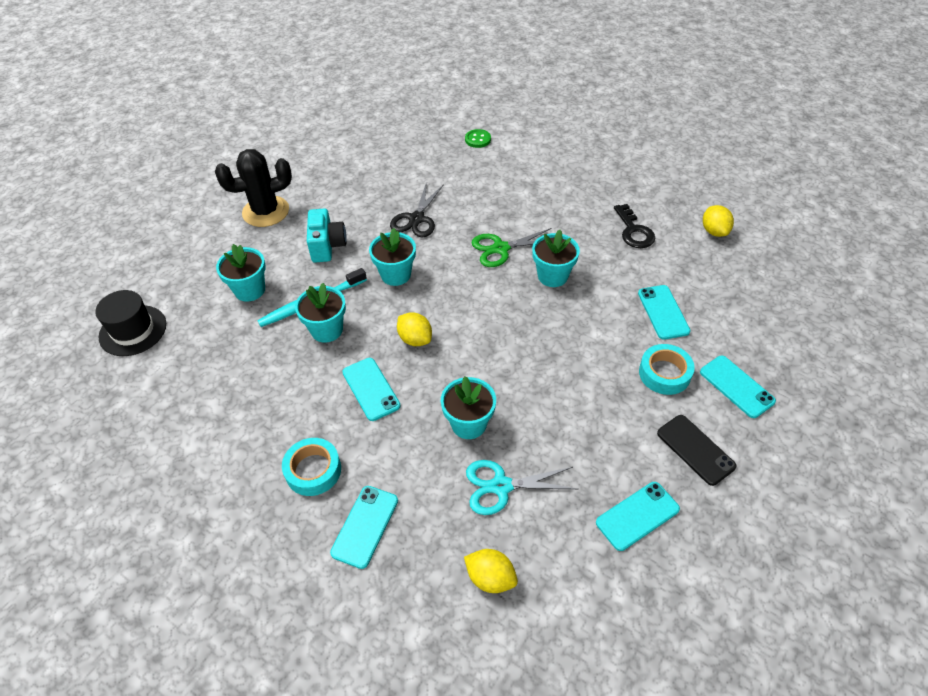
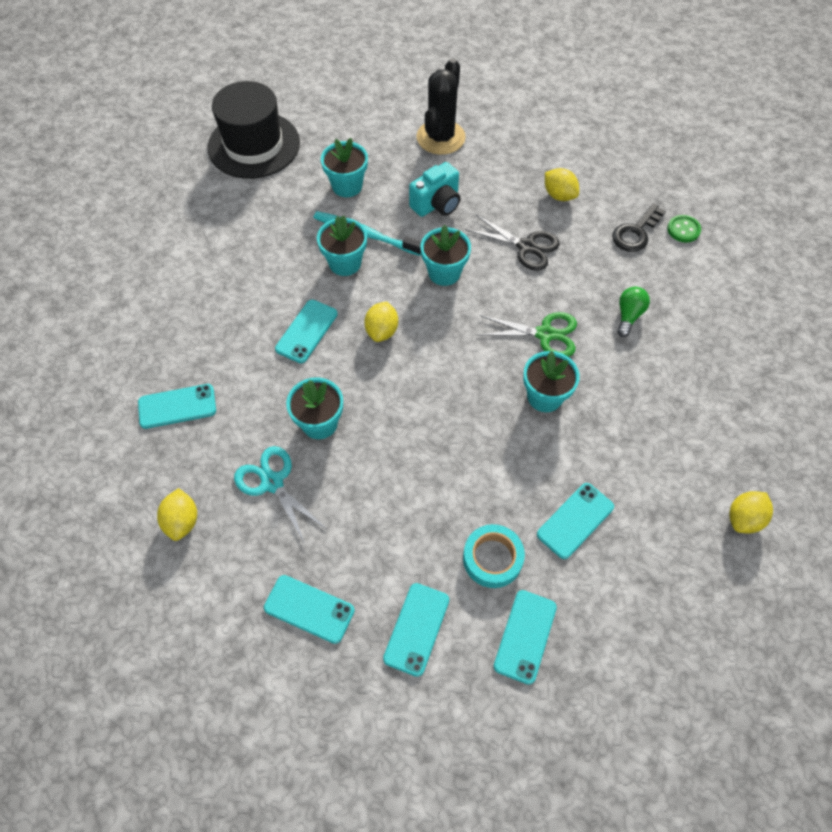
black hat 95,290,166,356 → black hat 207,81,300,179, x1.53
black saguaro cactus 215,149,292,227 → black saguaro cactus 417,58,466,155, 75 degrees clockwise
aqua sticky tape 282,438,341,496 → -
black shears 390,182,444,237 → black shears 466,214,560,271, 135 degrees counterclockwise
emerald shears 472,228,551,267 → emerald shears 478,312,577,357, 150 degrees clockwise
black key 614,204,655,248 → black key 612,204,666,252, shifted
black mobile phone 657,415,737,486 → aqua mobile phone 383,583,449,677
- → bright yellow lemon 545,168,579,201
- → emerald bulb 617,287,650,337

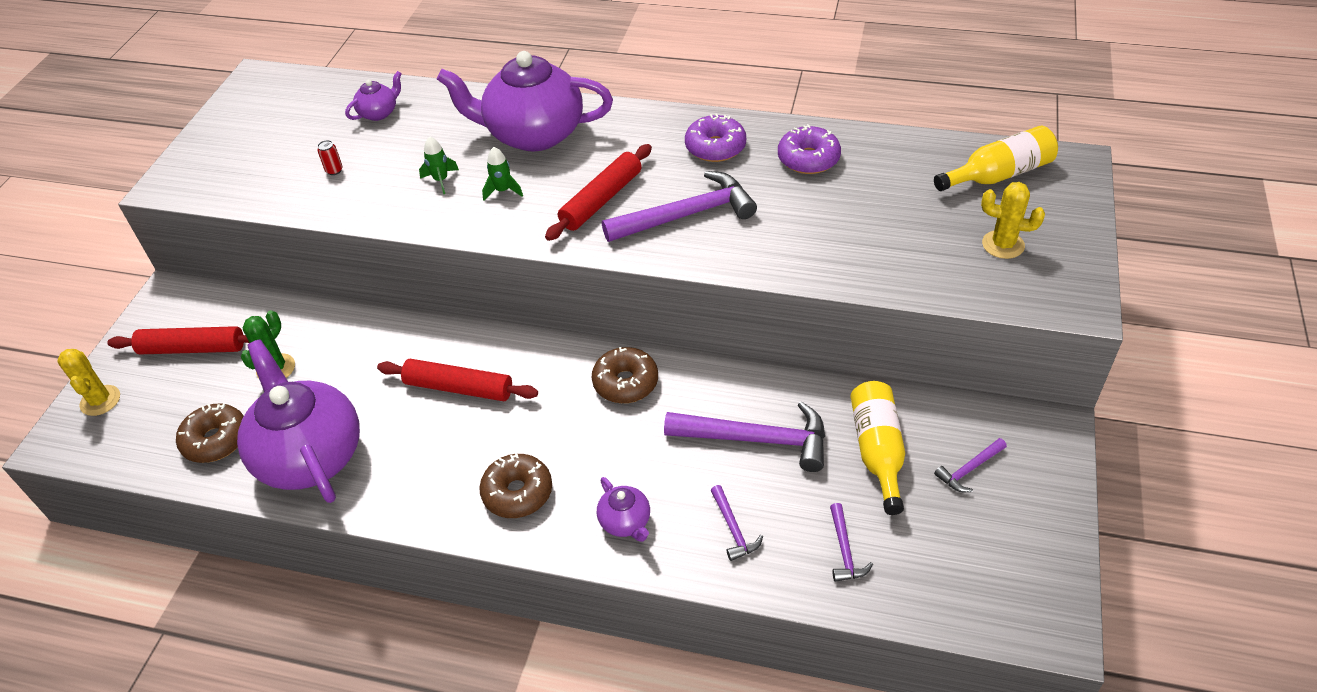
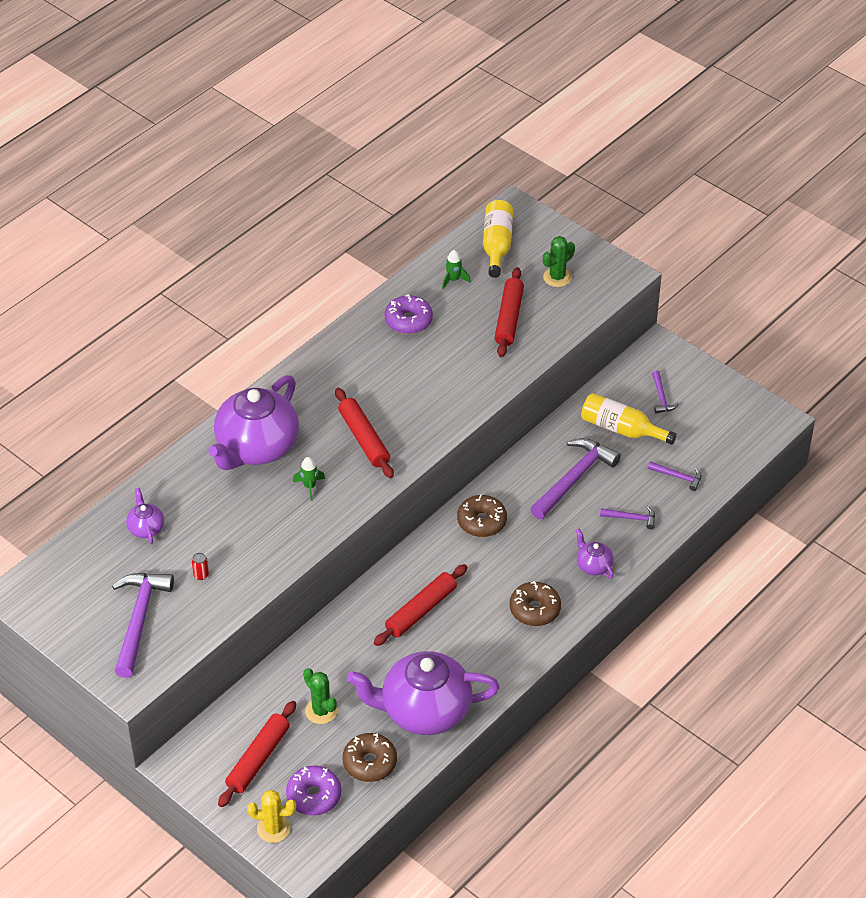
emerald spaceship 419,136,459,194 → emerald spaceship 442,250,471,289, shifted
violet teapot 597,477,650,542 → violet teapot 576,529,614,579, 120 degrees counterclockwise
violet hammer 602,171,757,242 → violet hammer 112,573,174,678, shifted
violet donut 685,114,746,162 → violet donut 286,765,341,816, shifted
bright yellow saguaro cactus 981,182,1045,259 → emerald saguaro cactus 543,236,575,287
- → scarlet rolling pin 495,267,524,357

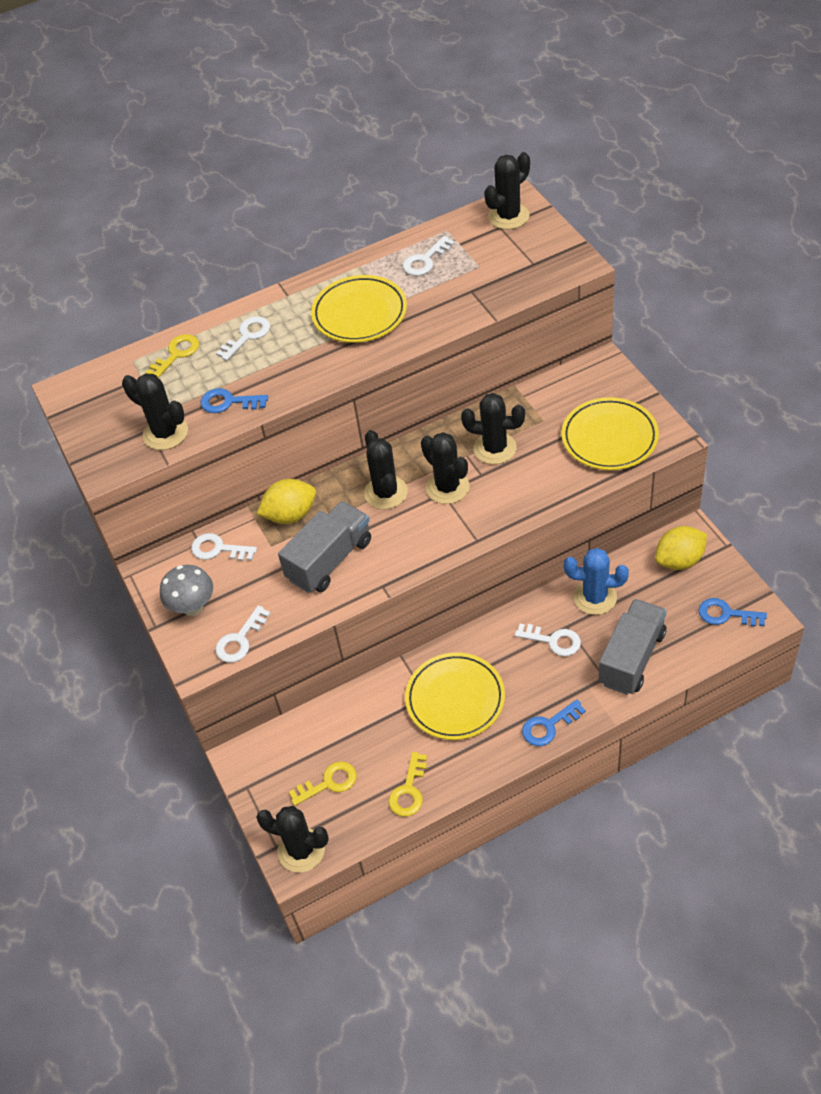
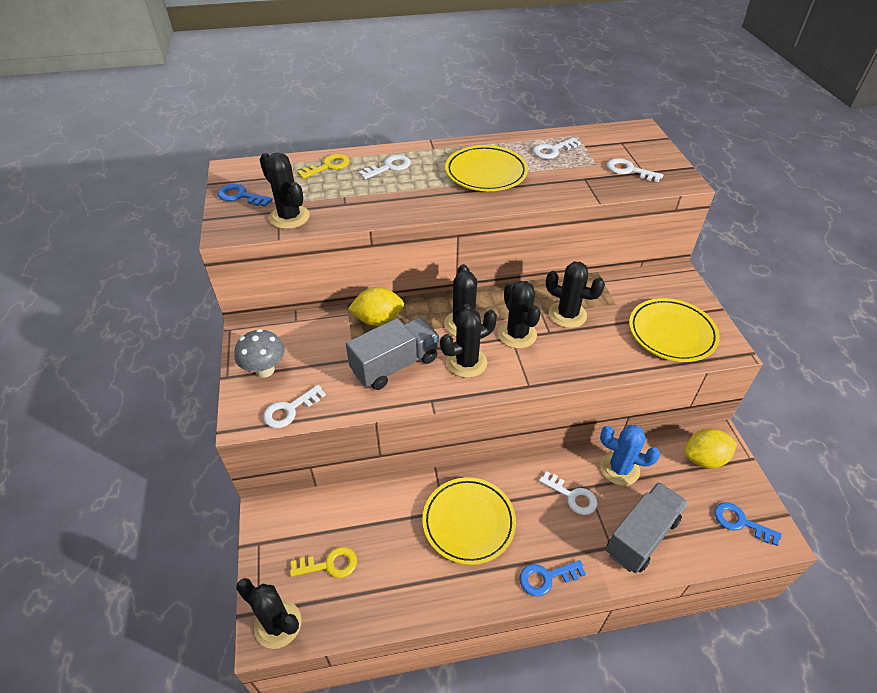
pure white key 191,533,257,561 → pure white key 607,158,663,182, shifted
cobalt key 200,388,268,413 → cobalt key 218,184,273,207, shifted
bright yellow key 388,752,427,816 → -
black saguaro cactus 484,152,530,229 → black saguaro cactus 440,309,497,378, shifted

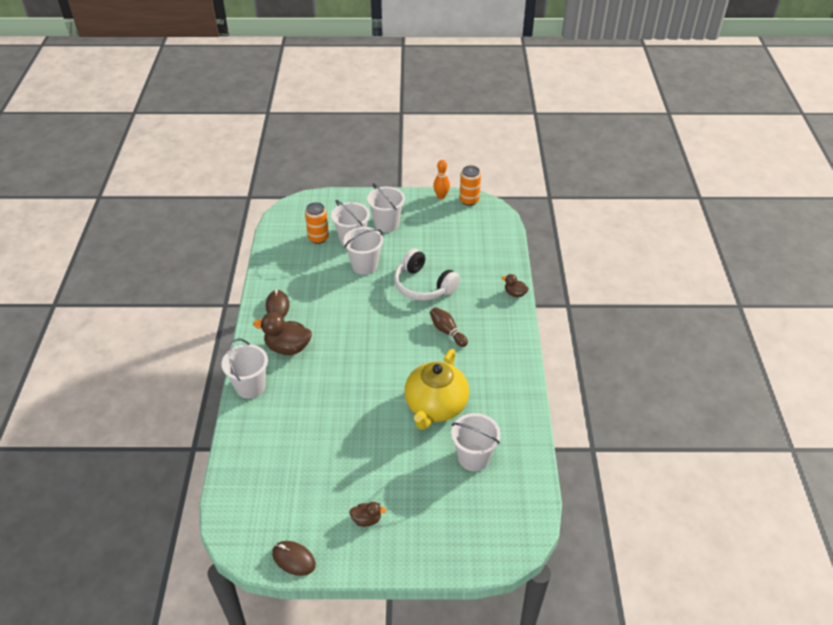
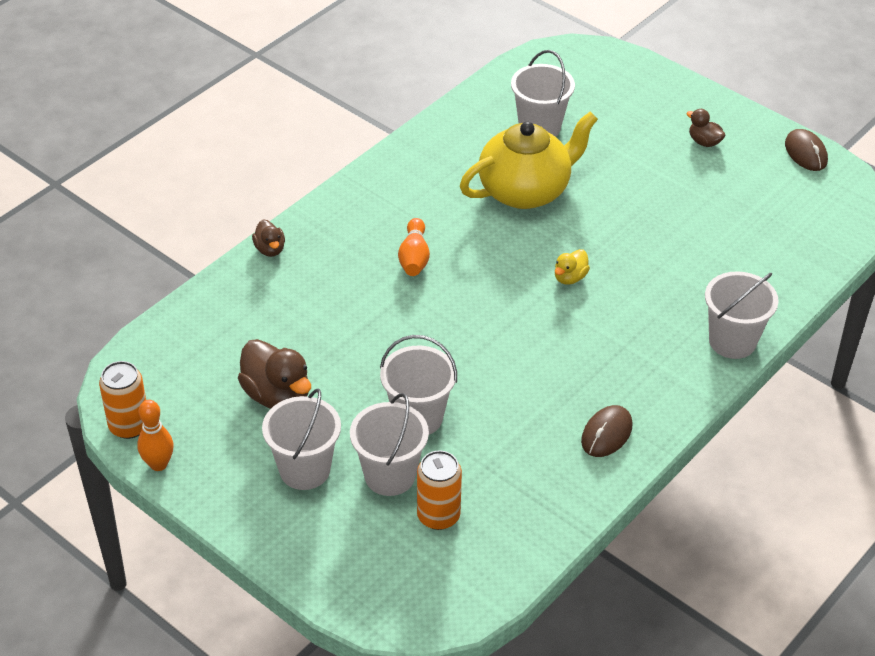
russet toy duck 253,313,312,355 → russet toy duck 238,339,311,409, shifted
pure white headphones 394,249,460,301 → -
russet skittle 430,307,468,347 → orange-coloured skittle 398,218,430,276
- → bright yellow toy duck 555,249,590,285

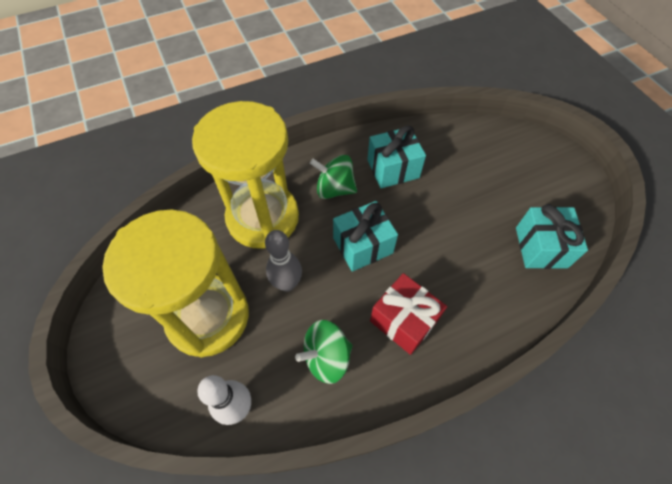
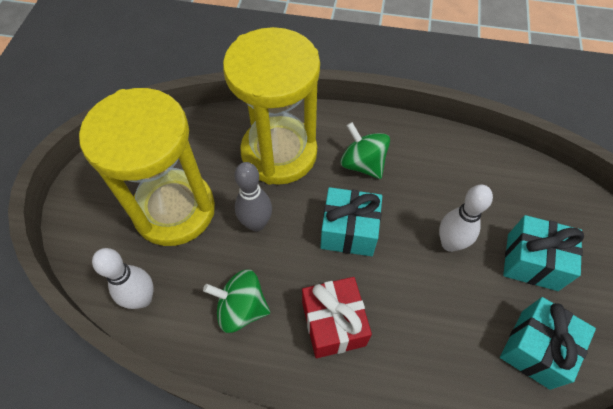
aqua gift 367,126,426,188 → aqua gift 503,215,584,291, shifted
- → pure white skittle 439,185,493,252

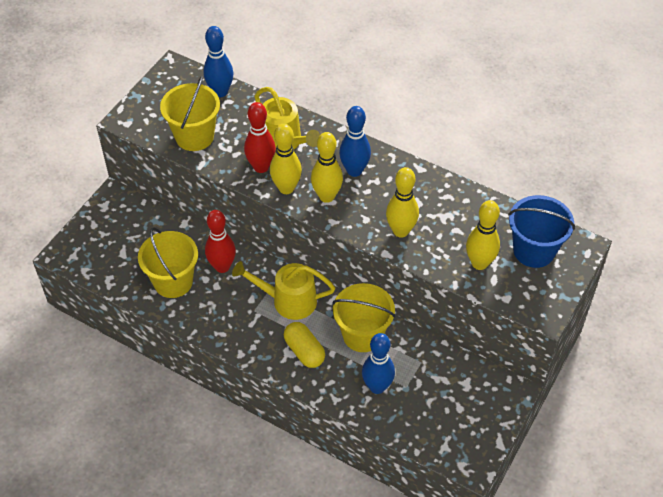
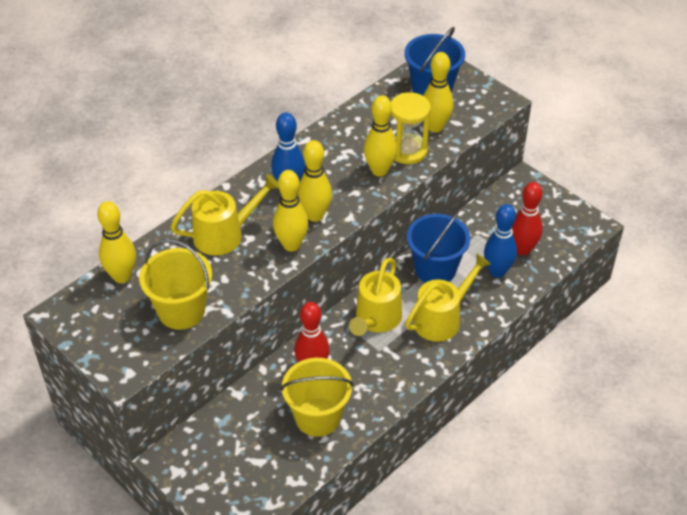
cobalt skittle 203,26,234,97 → bright yellow skittle 97,201,136,283
scarlet skittle 244,102,276,173 → scarlet skittle 512,182,543,256, shifted
bright yellow capsule 284,322,325,368 → bright yellow watering pot 405,254,491,342
bright yellow sand bucket 332,283,396,352 → cobalt sand bucket 407,210,470,283
- → bright yellow sandglass 391,92,431,164

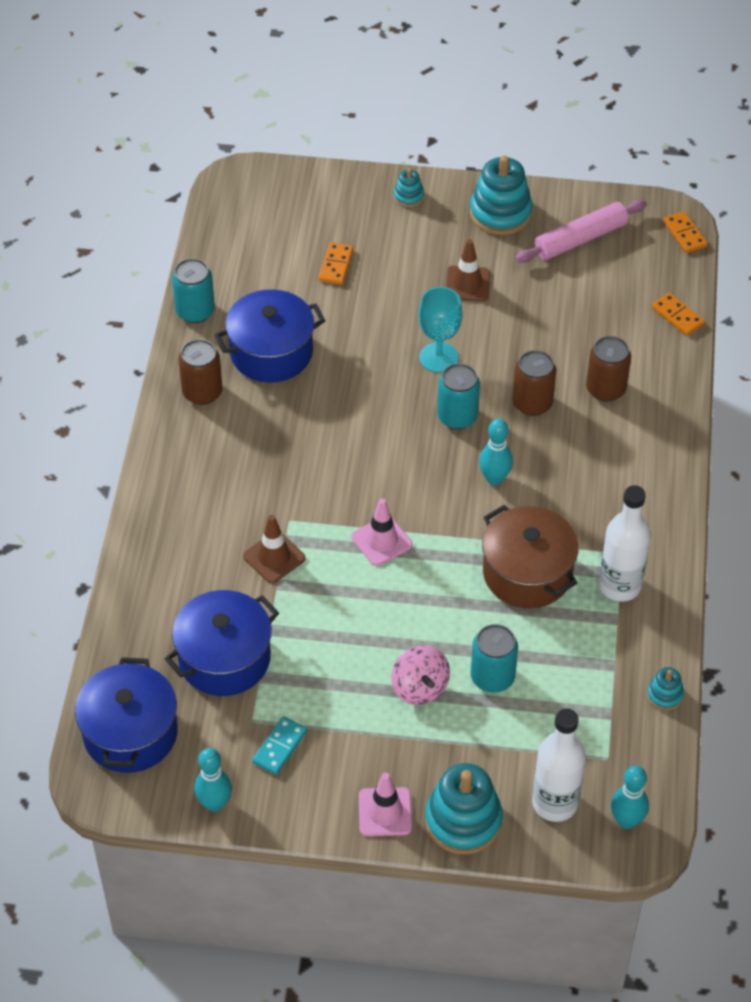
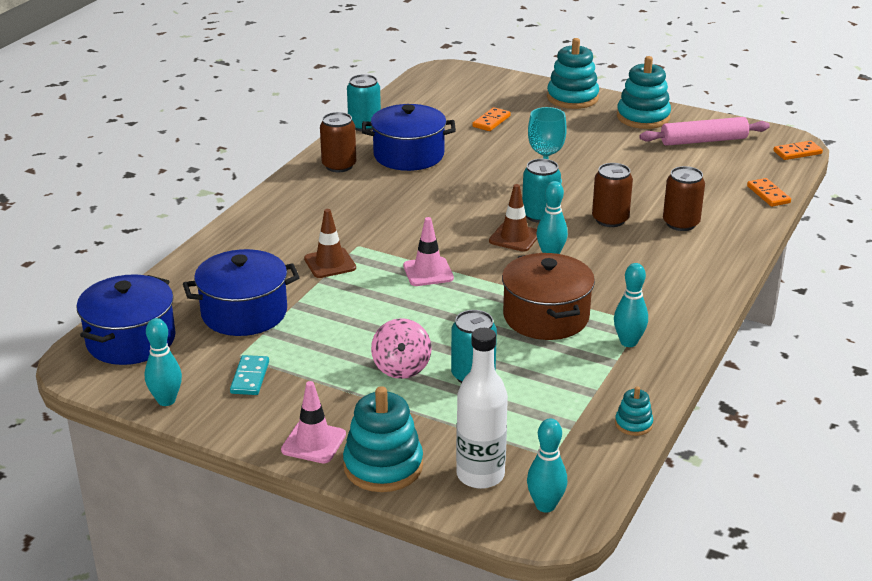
aqua domino 252,716,307,775 → aqua domino 230,355,269,395, 45 degrees counterclockwise
aqua ring stacker 394,169,424,207 → aqua ring stacker 547,38,599,109, x2.03
russet traffic cone 445,239,490,301 → russet traffic cone 489,184,537,252, shifted
pure white bottle 599,485,651,602 → aqua skittle 614,263,648,347
orange-coloured domino 663,211,708,253 → orange-coloured domino 774,141,823,160, 75 degrees clockwise

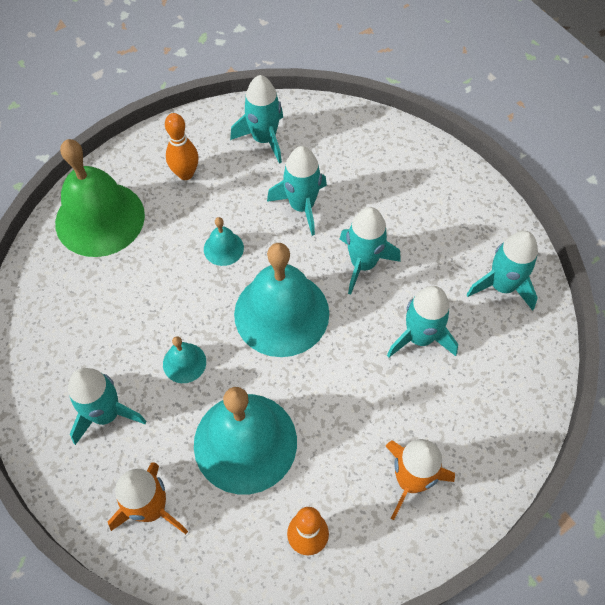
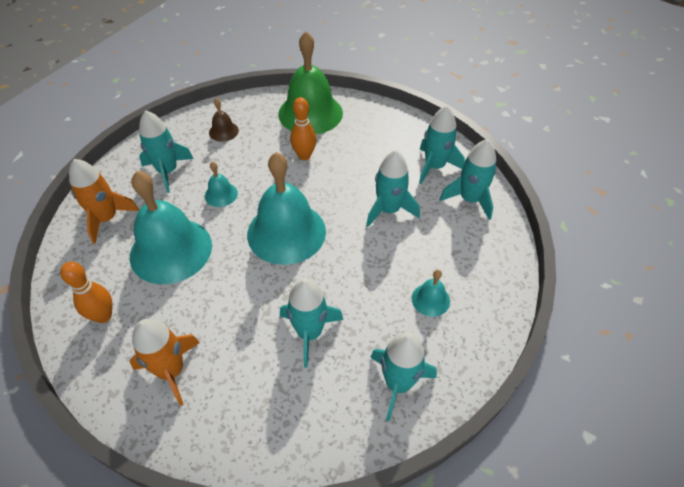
orange-coloured skittle 165,113,198,180 → orange-coloured skittle 290,97,316,160, shifted
aqua bell 204,217,244,266 → aqua bell 412,270,450,317, shifted
aqua spaceship 340,207,401,295 → aqua spaceship 440,139,497,220, shifted
- → russet bell 209,98,239,142

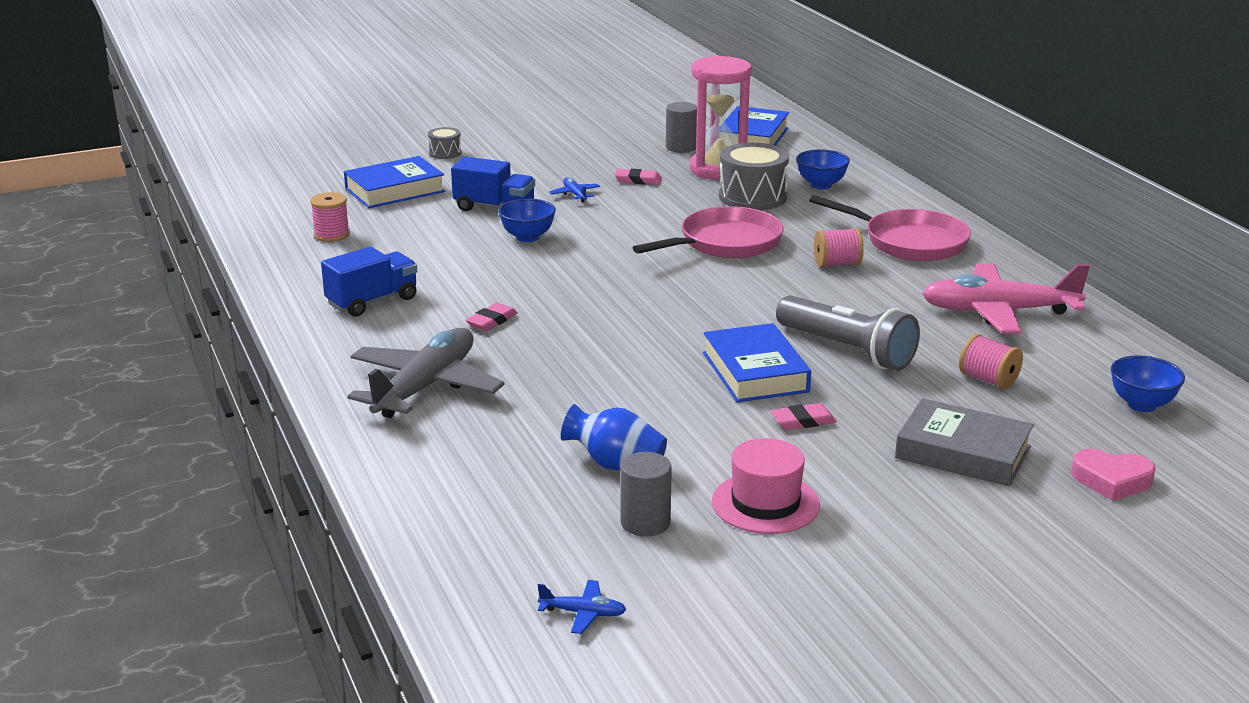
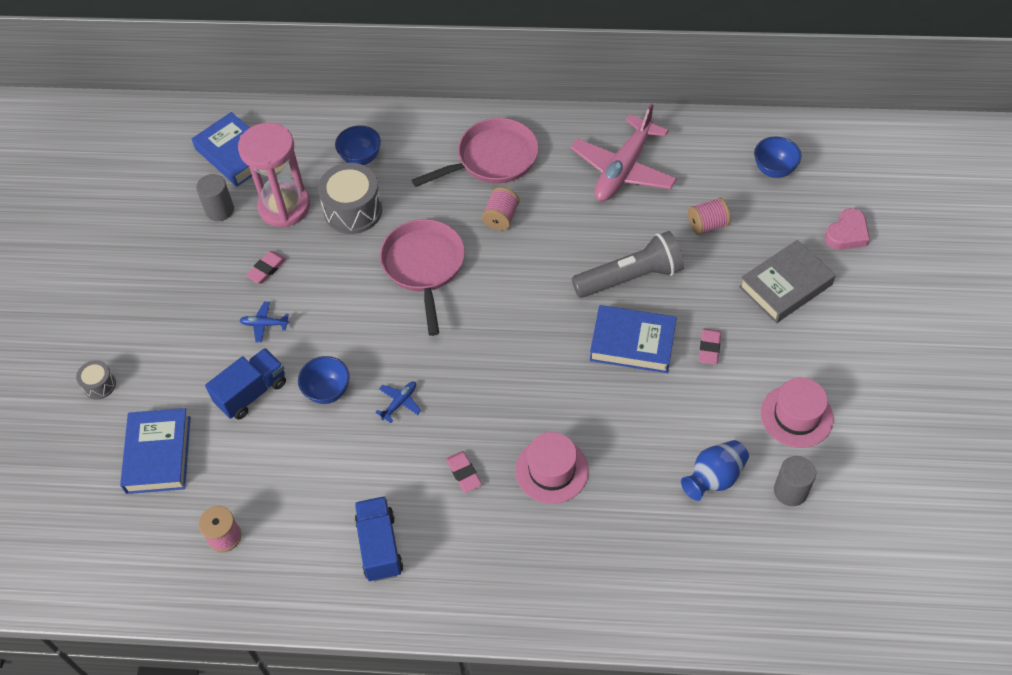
grey aeroplane 348,328,504,418 → -
cobalt aeroplane 538,580,626,634 → cobalt aeroplane 375,382,421,423, shifted
- → pink hat 515,432,589,504

